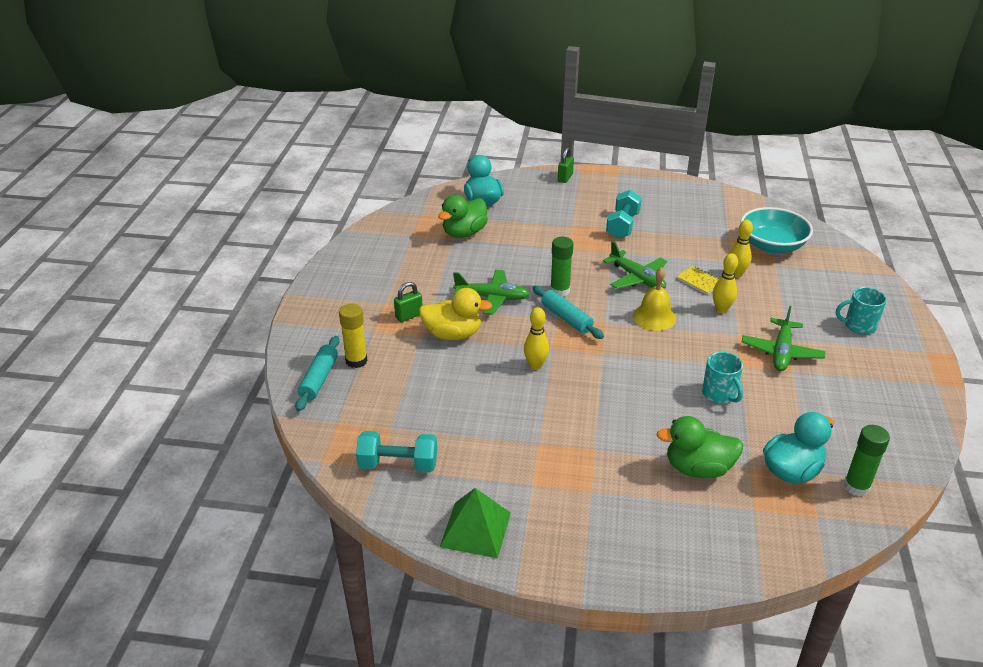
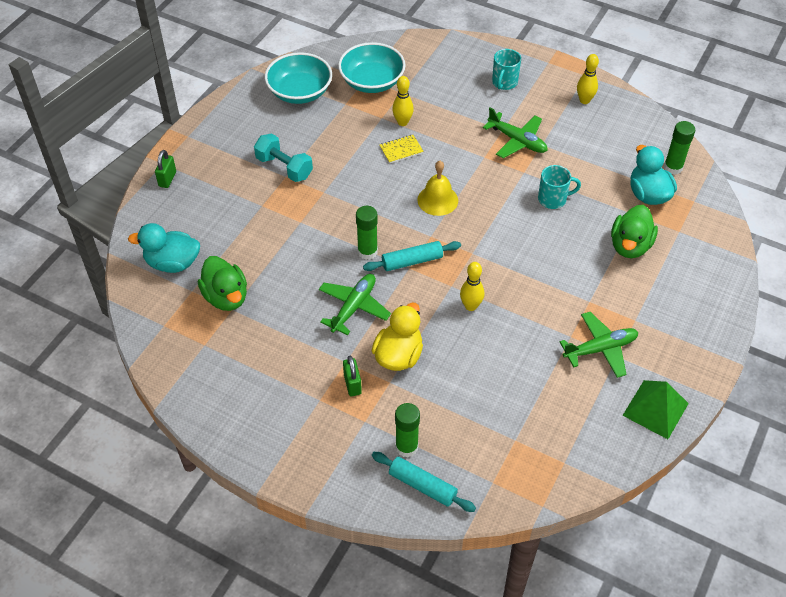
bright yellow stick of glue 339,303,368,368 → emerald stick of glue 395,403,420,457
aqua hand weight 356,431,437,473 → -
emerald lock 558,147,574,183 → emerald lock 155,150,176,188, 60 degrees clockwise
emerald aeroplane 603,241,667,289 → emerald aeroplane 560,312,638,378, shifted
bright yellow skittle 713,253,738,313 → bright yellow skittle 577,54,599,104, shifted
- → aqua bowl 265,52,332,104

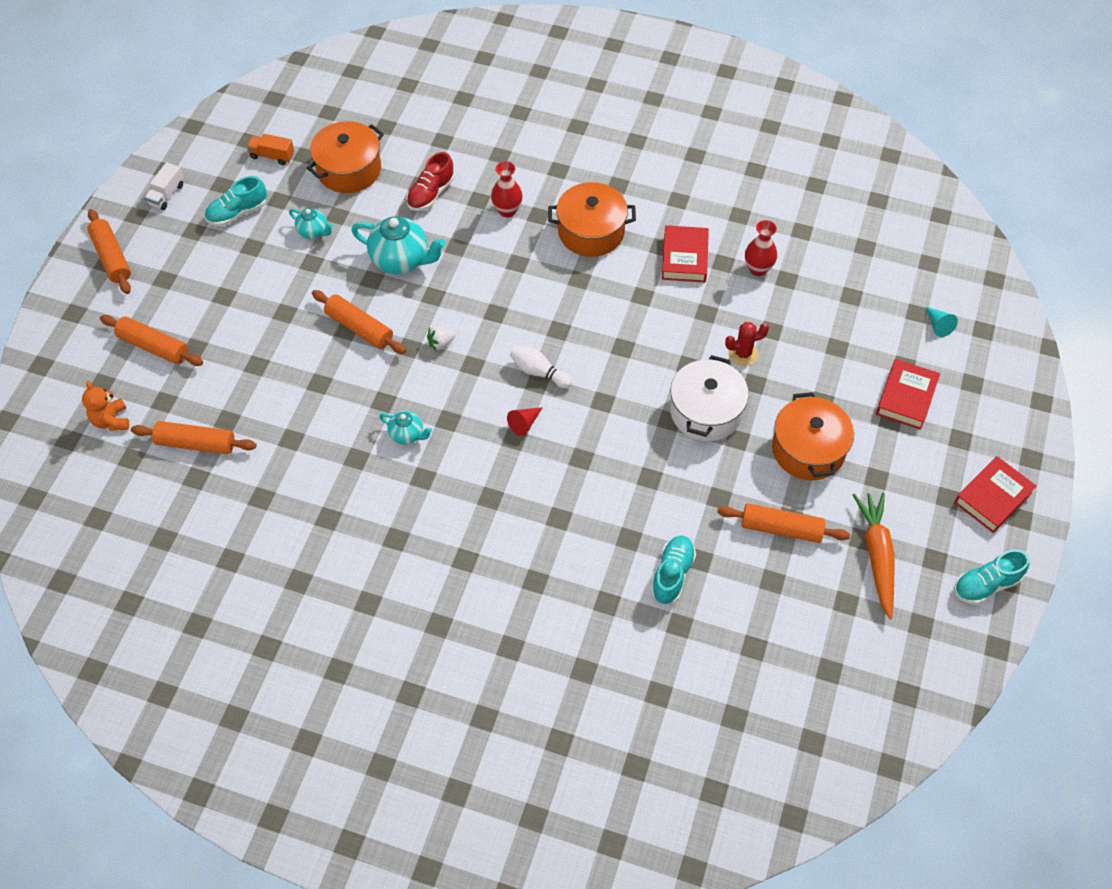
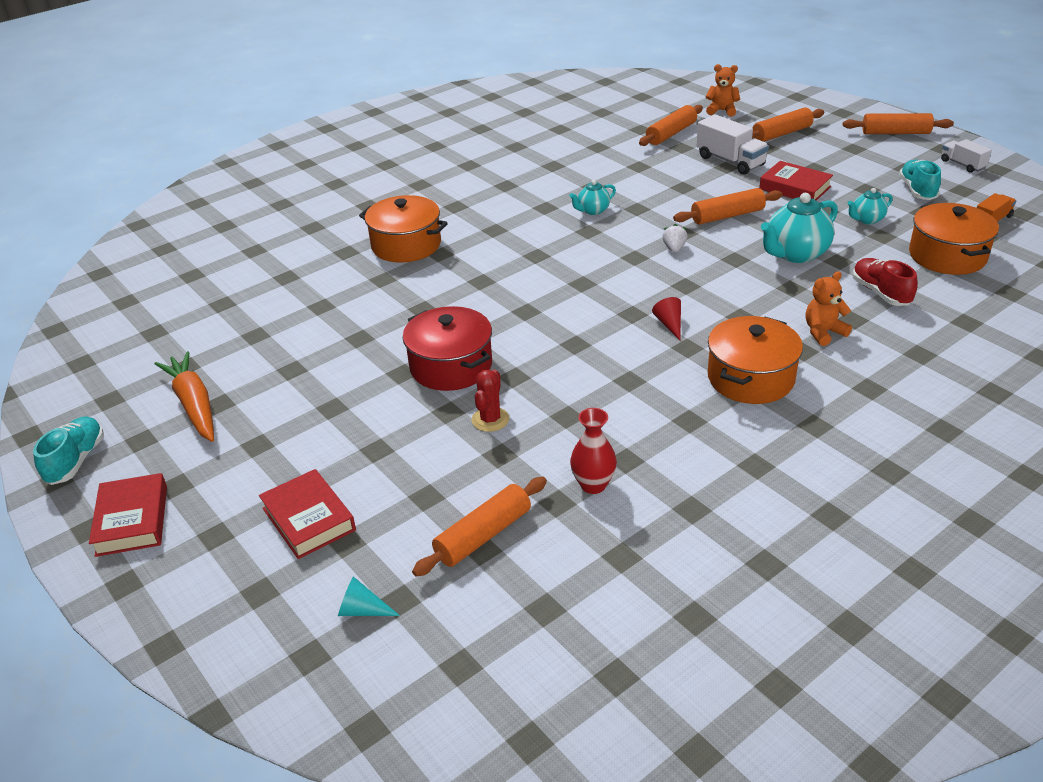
scarlet flower vase 491,161,523,217 → orange-coloured stuffed bear 806,271,852,346
scarlet cone 507,407,543,436 → scarlet cone 652,297,681,340, shifted
pure white skittle 510,345,572,388 → -
aqua lace-up shoe 651,536,696,604 → -
scarlet hardcover 662,225,709,282 → scarlet hardcover 759,161,833,201, shifted
pure white pot 670,355,749,441 → scarlet pot 403,306,492,391
orange-coloured rolling pin 717,503,850,543 → orange-coloured rolling pin 412,477,547,577, shifted
orange-coloured pot 772,392,854,480 → orange-coloured pot 359,195,448,263, shifted
orange-coloured toy carrot 853,492,895,619 → orange-coloured toy carrot 154,351,214,442, 150 degrees counterclockwise
- → pure white lorry 696,114,769,175

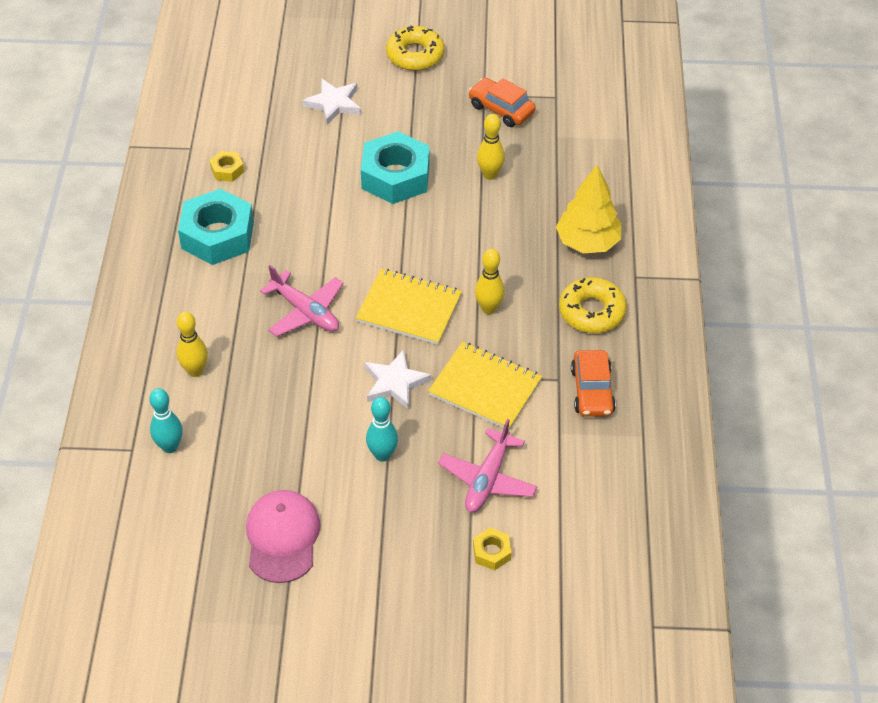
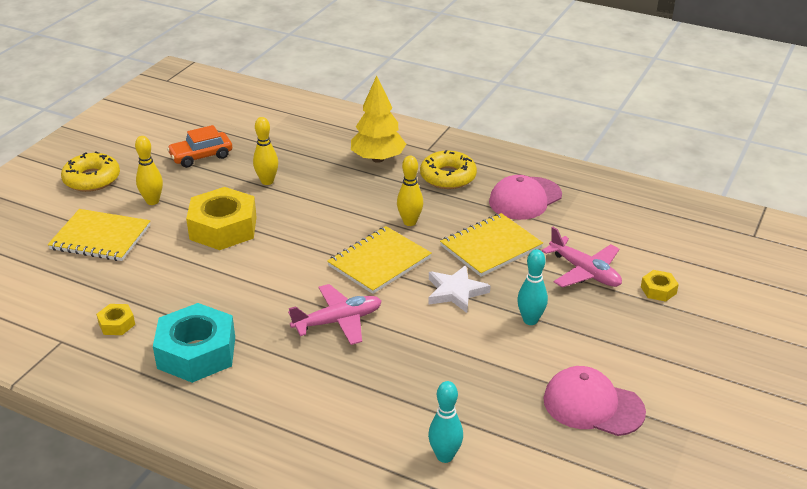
bright yellow skittle 177,311,208,377 → bright yellow skittle 135,136,163,205, shifted
pure white star 302,78,361,125 → bright yellow notebook 48,209,150,261
aqua hex nut 361,131,430,204 → bright yellow hex nut 186,187,257,250
orange-coloured car 571,350,616,417 → pink cap 489,175,562,220

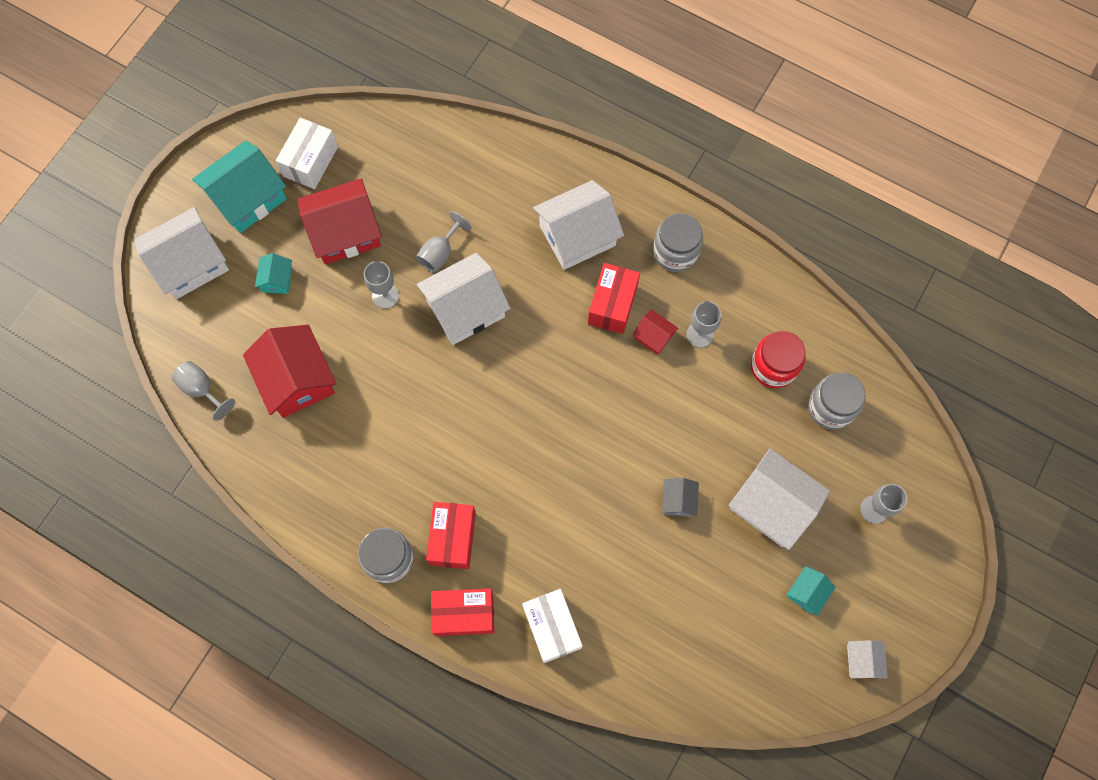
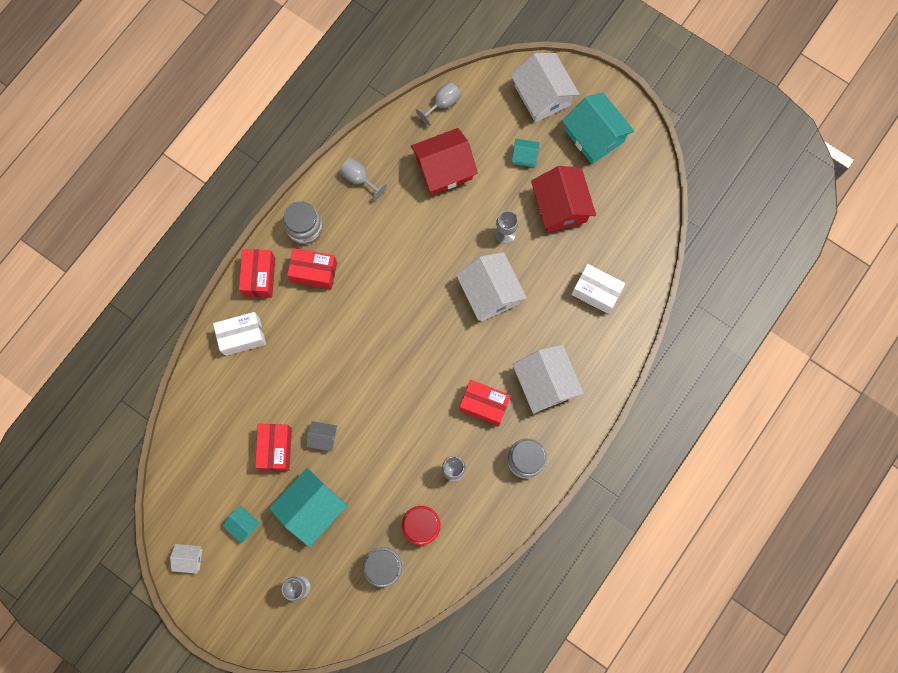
pure white parcel 276,118,338,189 → pure white parcel 571,264,625,314, shifted
grey wine glass 416,211,472,273 → grey wine glass 340,157,387,201, shifted
scarlet cottage 633,310,678,355 → -
pure white cottage 728,449,830,550 → aqua cottage 269,468,348,547
- → scarlet parcel 255,424,292,471

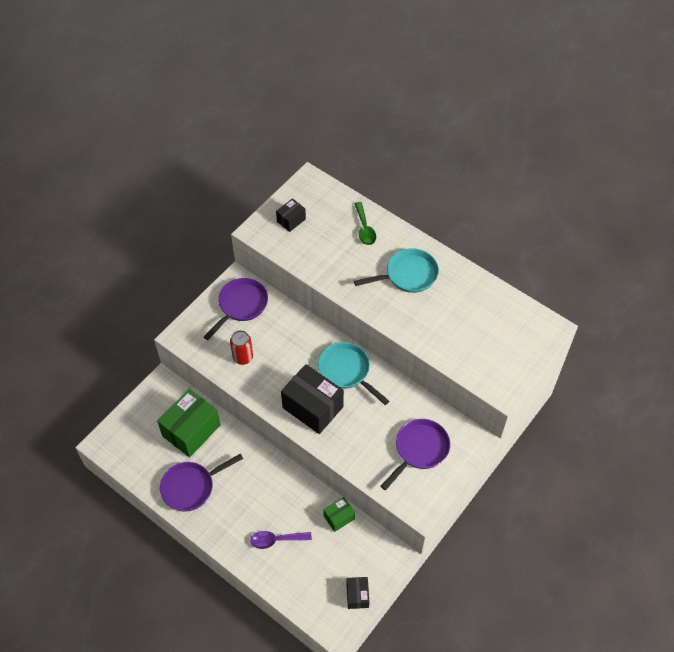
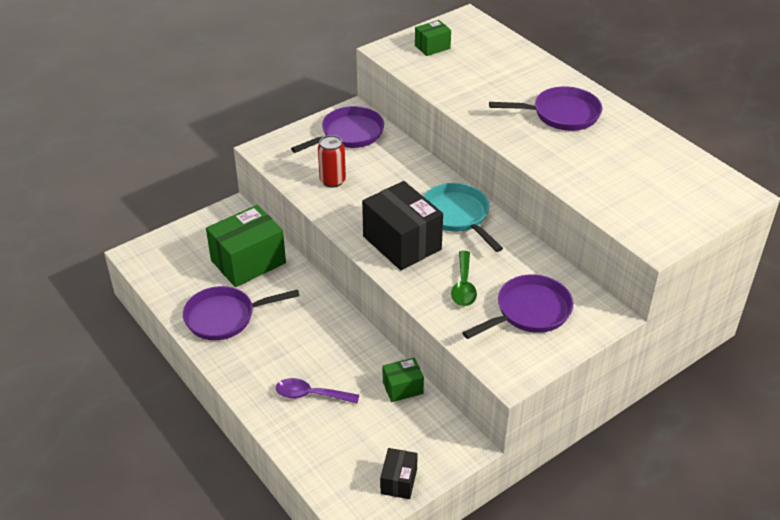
black parcel 276,198,306,232 → emerald parcel 415,20,451,56
emerald tablespoon 354,202,376,245 → emerald tablespoon 451,251,477,306, shifted
aqua skillet 354,248,439,293 → violet skillet 489,86,602,131

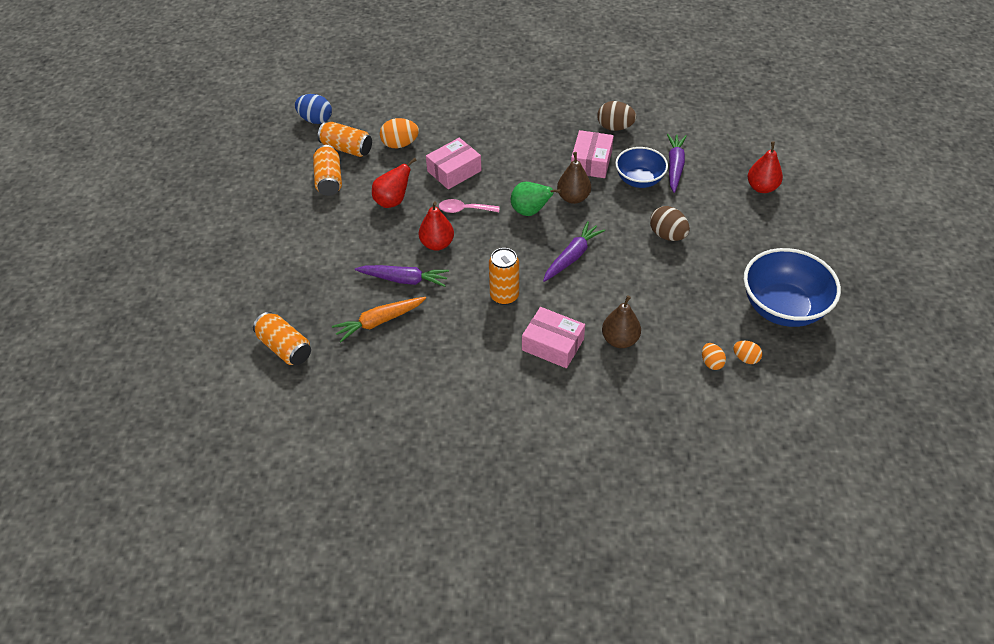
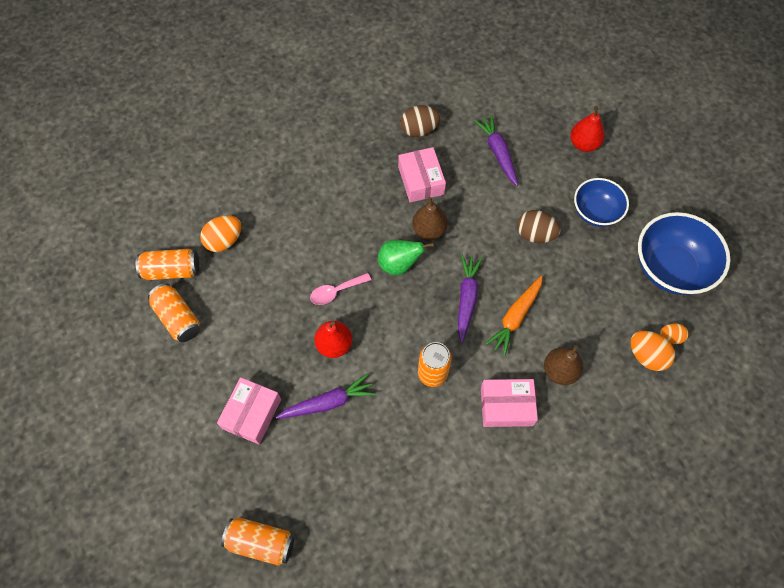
cobalt egg 295,94,332,124 → -
orange-coloured toy carrot 332,297,426,342 → orange-coloured toy carrot 486,275,543,356, shifted
scarlet pear fruit 372,158,417,208 → -
pink parcel 426,138,482,189 → pink parcel 217,377,281,444, shifted
cobalt bowl 615,147,668,188 → cobalt bowl 574,178,629,227, shifted
orange-coloured egg 702,343,726,370 → orange-coloured egg 630,331,675,371, x1.64

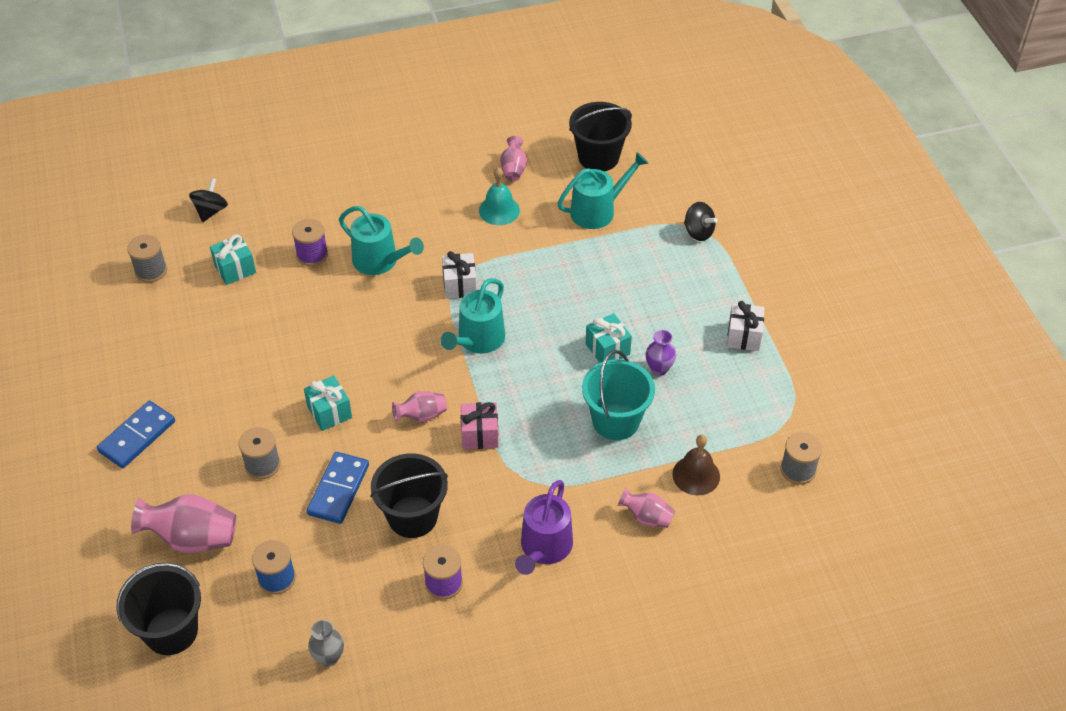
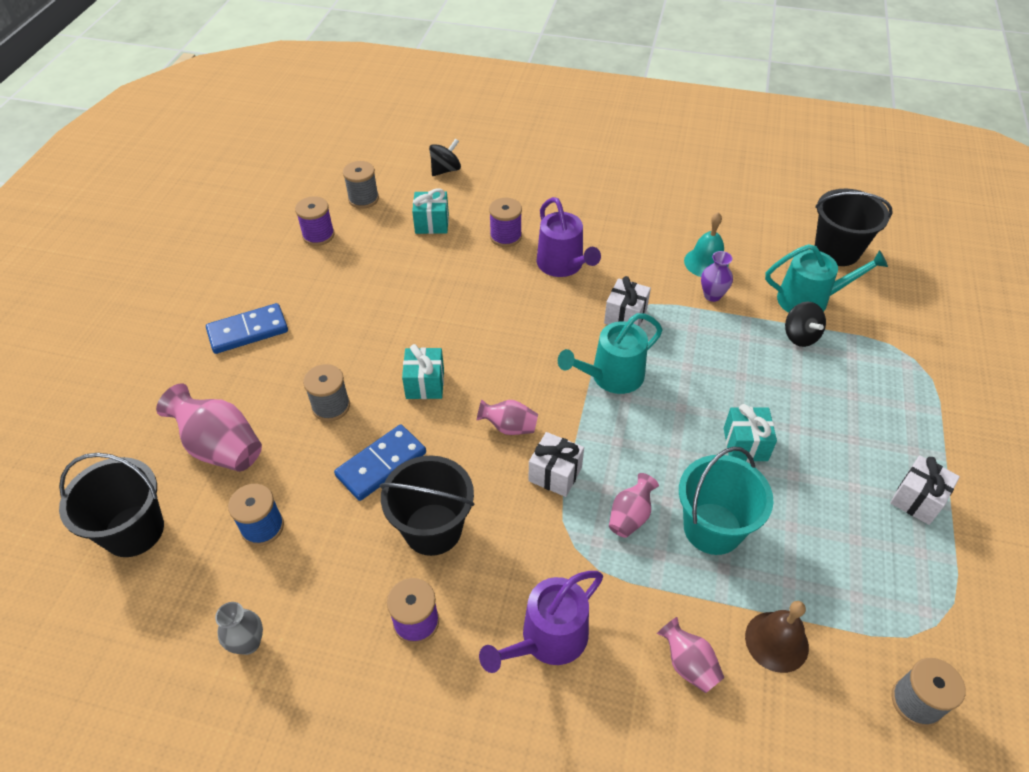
aqua watering pot 339,206,424,275 → violet watering pot 537,197,601,277
pink gift 461,402,499,449 → pure white gift 528,432,584,497
pink flower vase 500,136,527,181 → pink flower vase 609,473,659,538, shifted
violet flower vase 646,330,676,376 → violet flower vase 701,251,733,302, shifted
black spinning top 684,202,718,241 → black spinning top 785,301,826,347, shifted
- → violet reel of thread 295,196,335,246

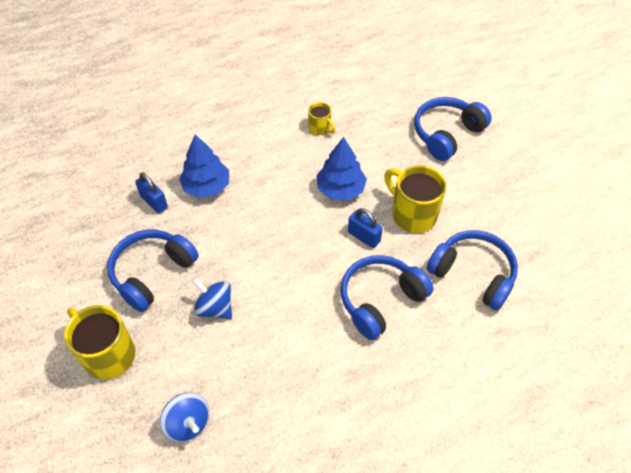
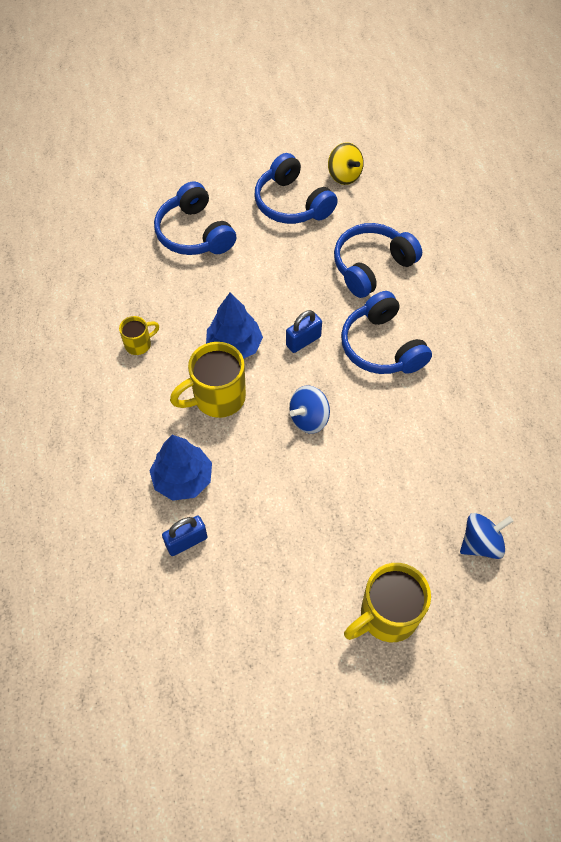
cobalt headphones 107,230,199,312 → cobalt headphones 255,153,338,224, shifted
cobalt spinning top 192,278,232,319 → cobalt spinning top 289,385,330,434, shifted
bright yellow mug 384,165,446,233 → bright yellow mug 170,342,246,418, shifted
- → bright yellow spinning top 328,142,364,185

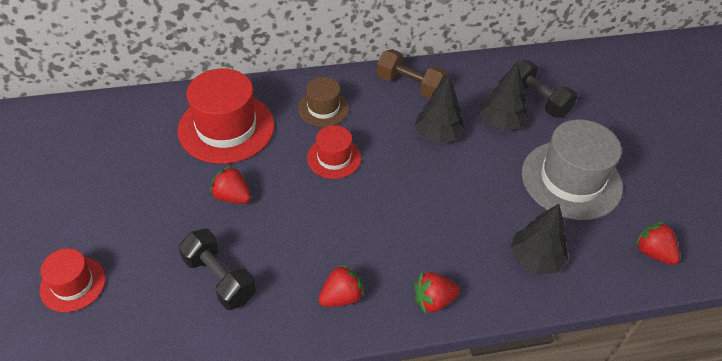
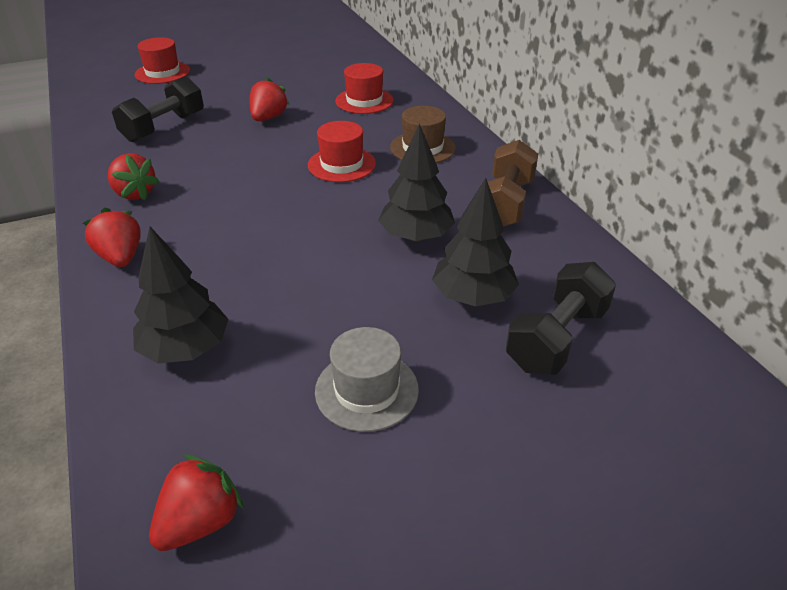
scarlet hat 178,68,275,164 → scarlet hat 335,63,394,114, x0.55
grey hat 522,119,623,220 → grey hat 315,327,419,432, x0.55

